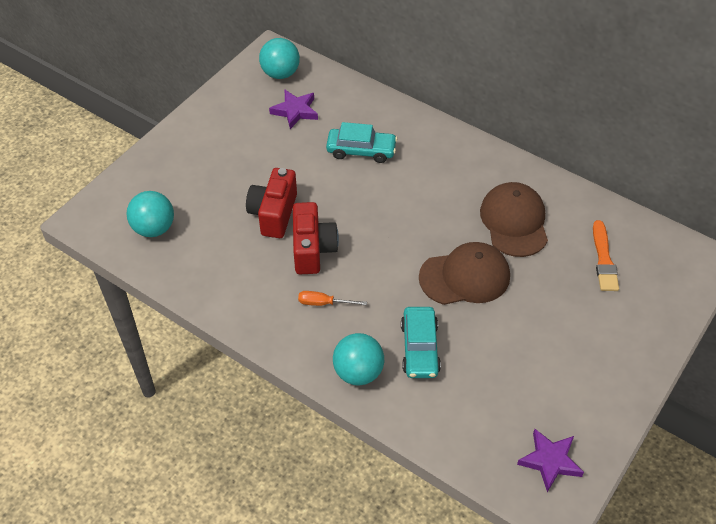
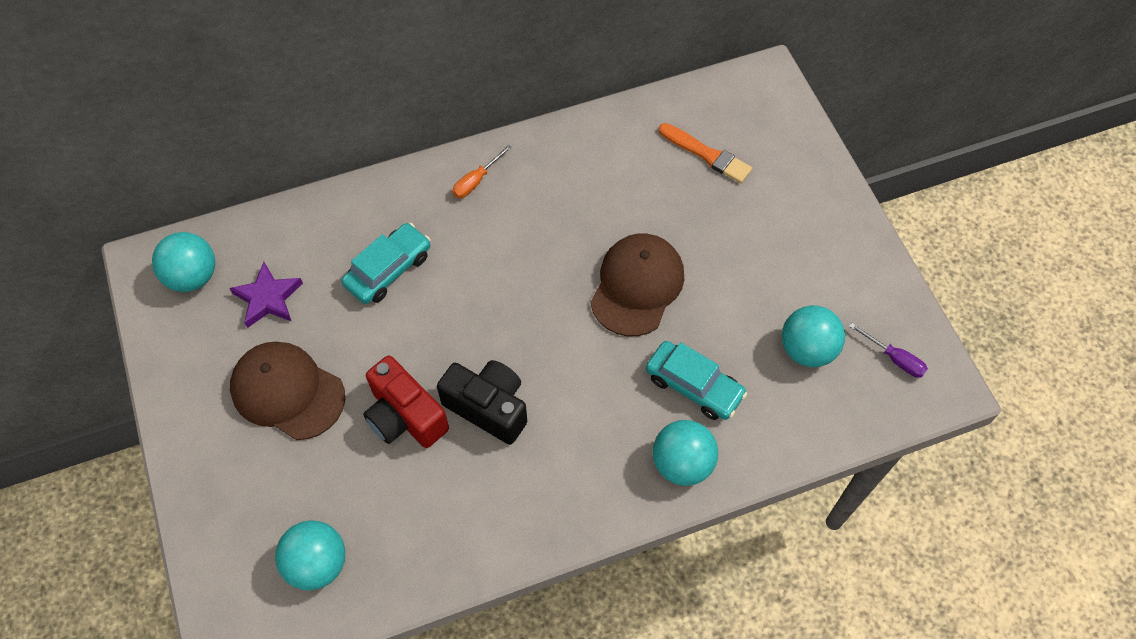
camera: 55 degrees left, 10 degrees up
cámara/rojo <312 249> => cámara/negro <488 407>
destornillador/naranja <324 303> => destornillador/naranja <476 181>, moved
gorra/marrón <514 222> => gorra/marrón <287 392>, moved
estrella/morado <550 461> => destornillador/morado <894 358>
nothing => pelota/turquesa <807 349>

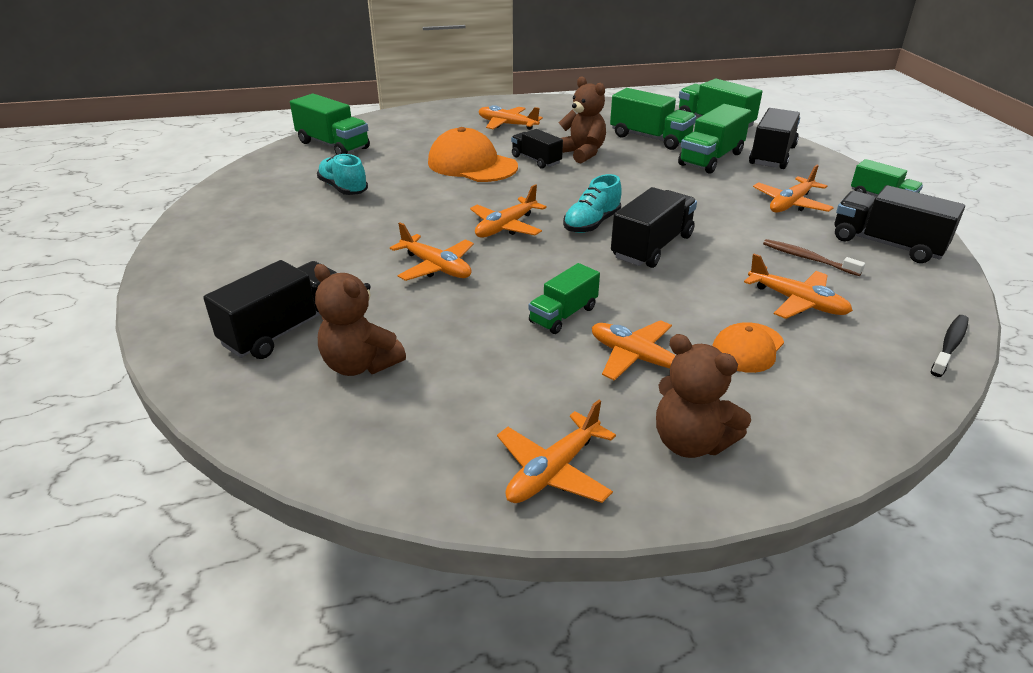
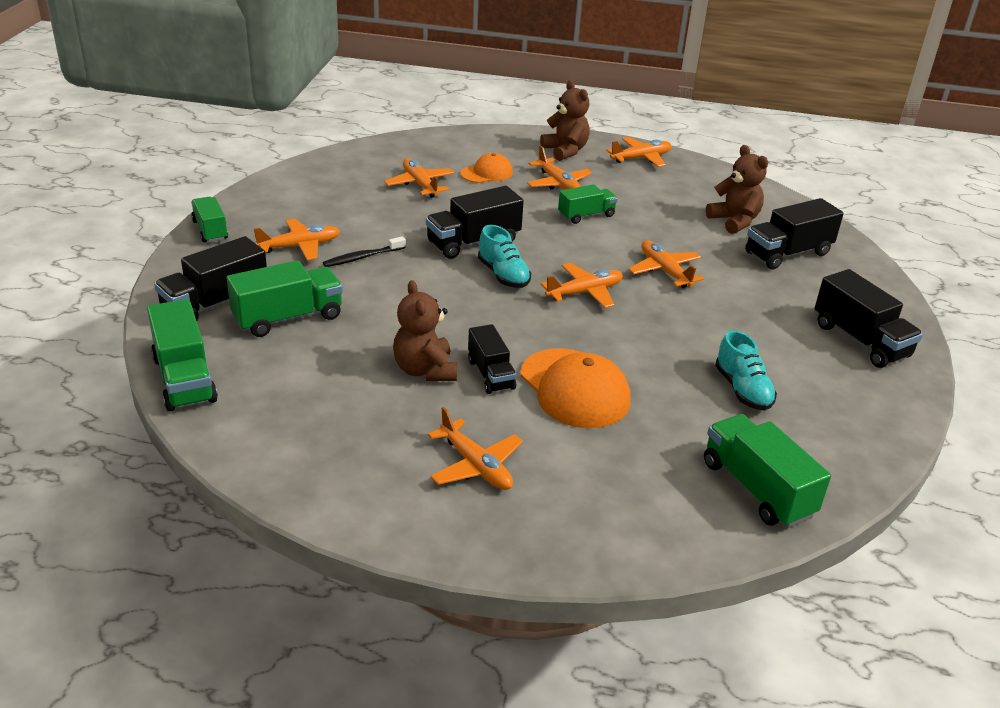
camera: 160 degrees left, 0 degrees up
zapato/turquesa <591 224> => zapato/turquesa <503 275>, 90 degrees clockwise
camión/verde <650 138> => nothing
cepillo de dientes/marrón <807 258> => nothing
camión/negro <886 244> => camión/negro <860 340>, moved
cepillo de dientes/negro <950 345> => cepillo de dientes/negro <362 257>, moved

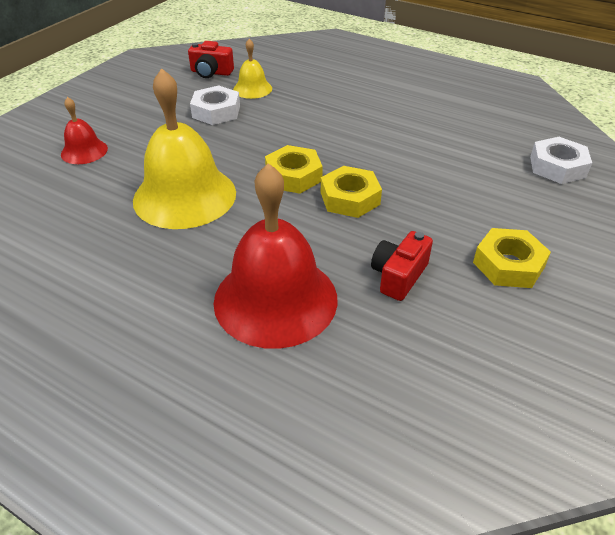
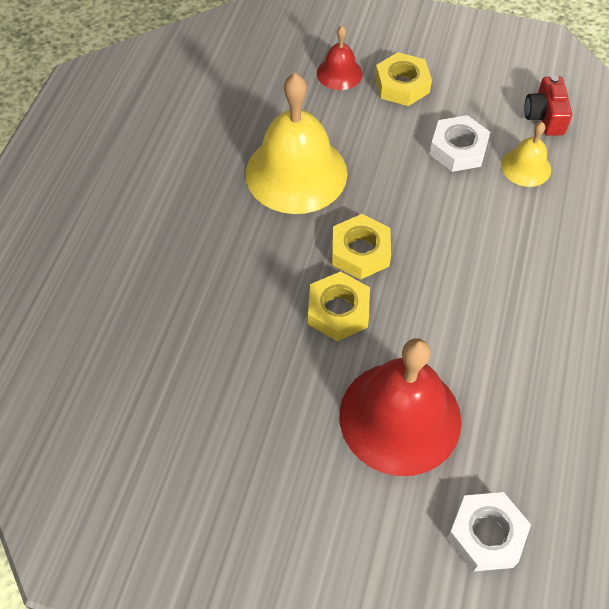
camera: 75 degrees right, 15 degrees up
campana/rojo <275 299> => campana/rojo <400 417>, moved
cámara/rojo <398 276> => nothing
tuerca/amarillo <508 265> => tuerca/amarillo <402 85>, moved

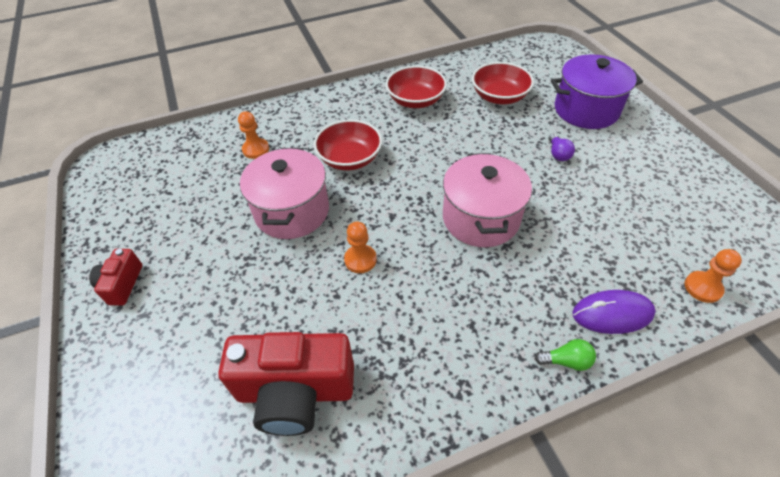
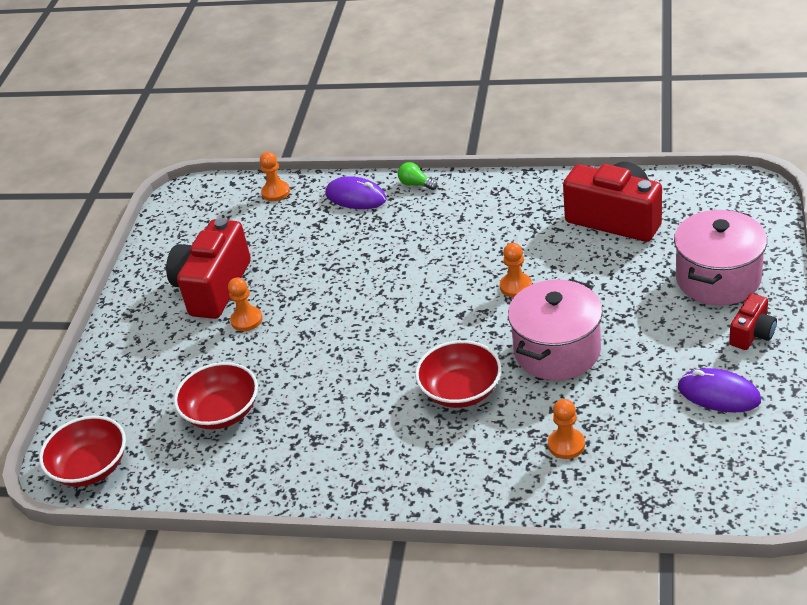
camera: 145 degrees left, 10 degrees down
cuenco/rojo <415 100> => cuenco/rojo <91 467>, moved
olla/rosa <480 218> => olla/rosa <718 279>, moved
bombilla/morado <558 154> => peón/naranja <246 320>
olla/morado <586 110> => nothing
nothing => cámara/rojo <213 287>
nothing => ratón/morado <718 394>

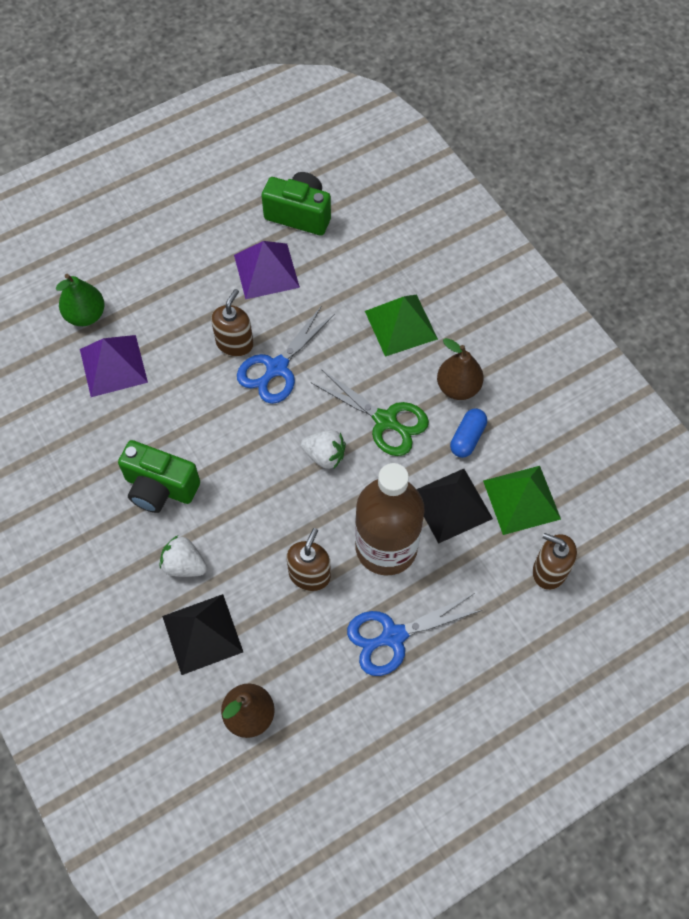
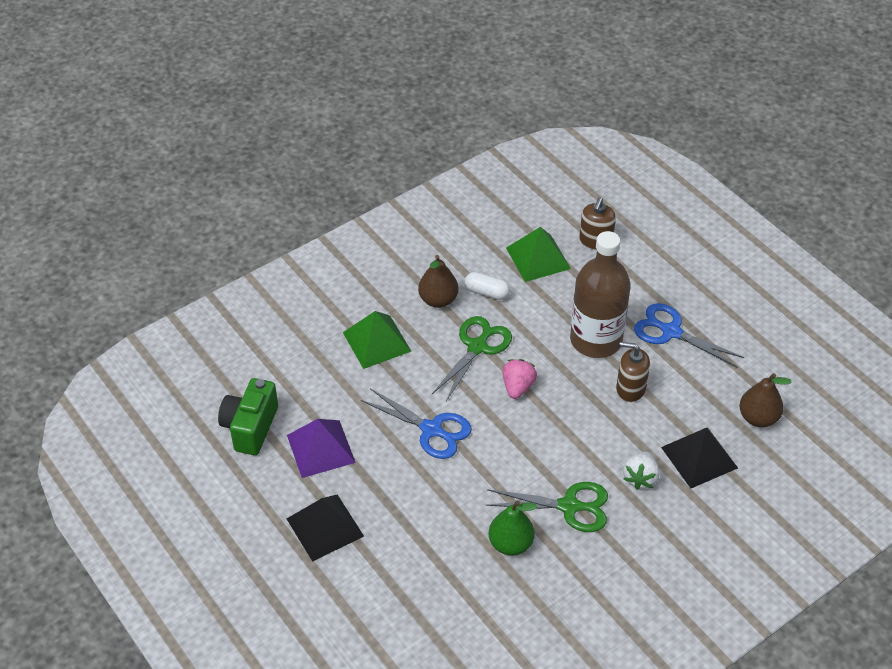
camera: 95 degrees left, 15 degrees down
pera/verde <85 315> => pera/verde <510 544>, moved
pirámide/morado <113 365> => nothing
cámara/verde <160 488> => tijeras/verde <569 506>
dispensador de jabón/marrón <234 343> => nothing
fresa/blanco <324 455> => fresa/rosa <518 387>
tijeras/azul <393 636> => tijeras/azul <671 332>, 150 degrees clockwise
pirámide/negro <451 505> => pirámide/negro <325 527>, moved
cápsula/azul <467 438> => cápsula/blanco <487 292>

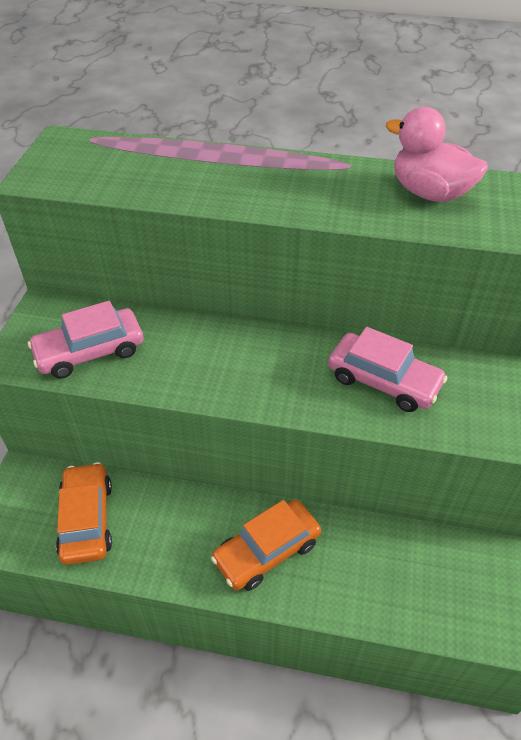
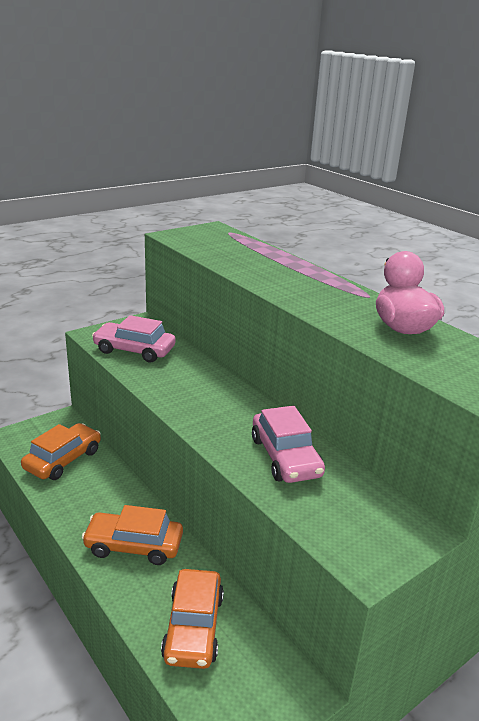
camera: 40 degrees right, 20 degrees down
nothing => coche/naranja <193 627>

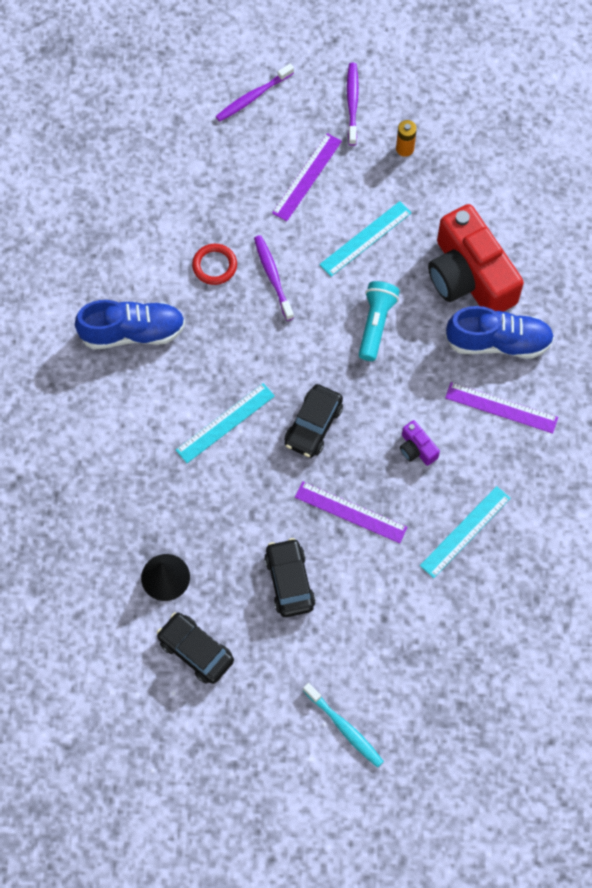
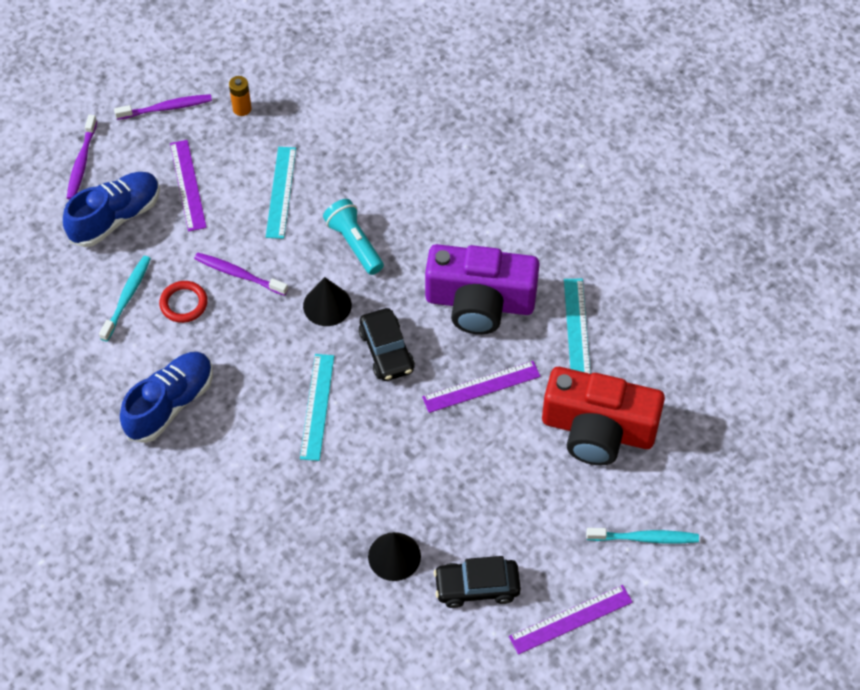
camera: 45 degrees left, 10 degrees down
coche/negro <289 581> => nothing
cepillo de dientes/morado <352 103> => cepillo de dientes/morado <166 108>, 120 degrees clockwise
cámara/morado <417 448> => cámara/morado <480 302>, x2.49
cámara/rojo <469 276> => cámara/rojo <598 430>, moved
zapato/azul <498 342> => zapato/azul <116 217>, moved
regla/morado <501 407> => regla/morado <570 619>, moved
nothing => cepillo de dientes/turquesa <127 297>
nothing => cono/negro <327 305>

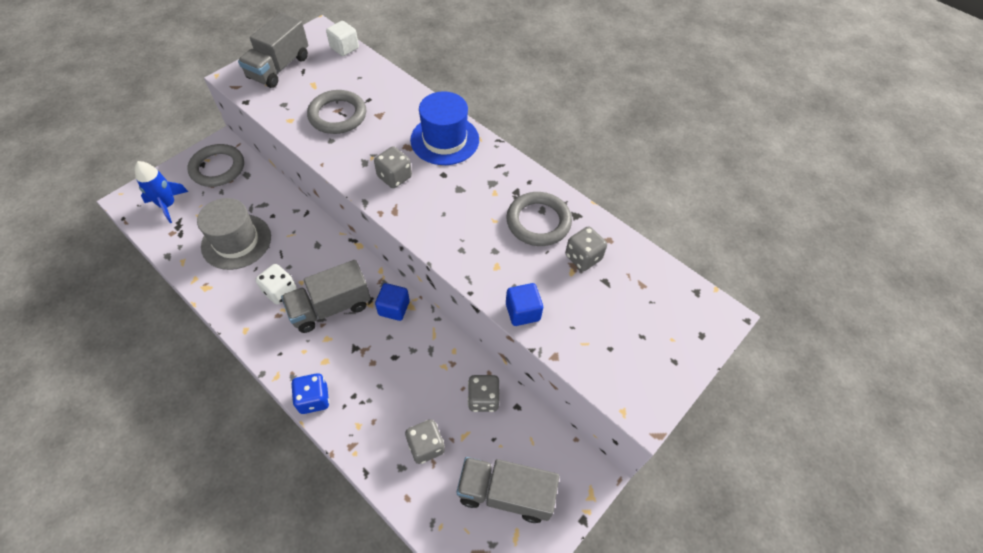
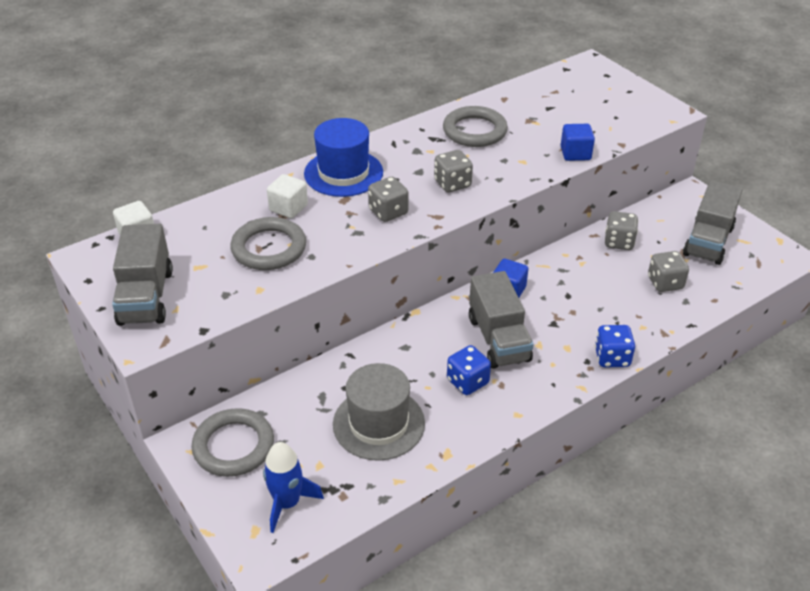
camera: 75 degrees left, 15 degrees down
camión/gris <279 67> => camión/gris <146 297>, 45 degrees clockwise
dado/blanco <280 291> => dado/azul <467 382>
dado/gris <583 257> => dado/gris <452 184>, moved
nothing => cubo/blanco <288 208>

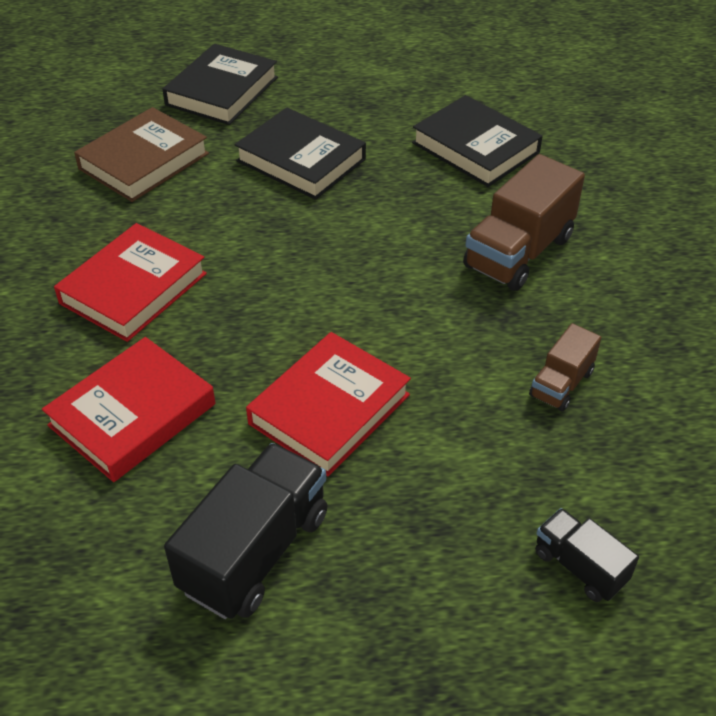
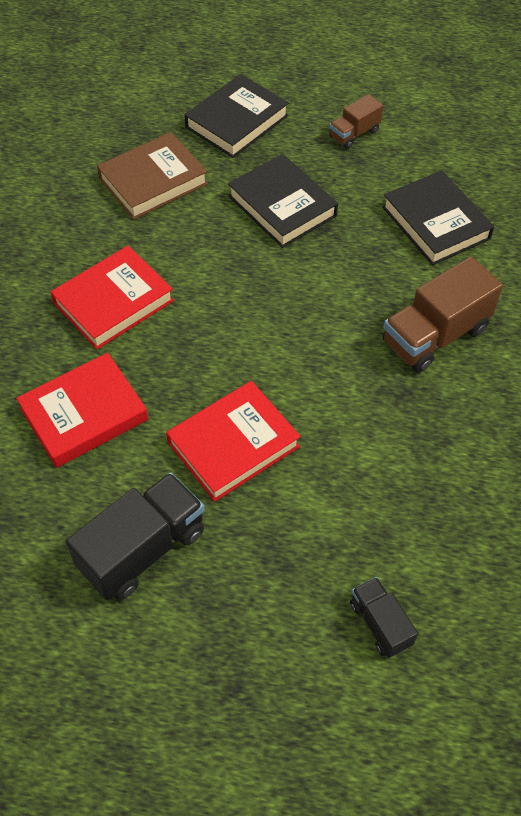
camera: 15 degrees right, 10 degrees up
camión/marrón <561 384> => camión/marrón <354 134>, moved

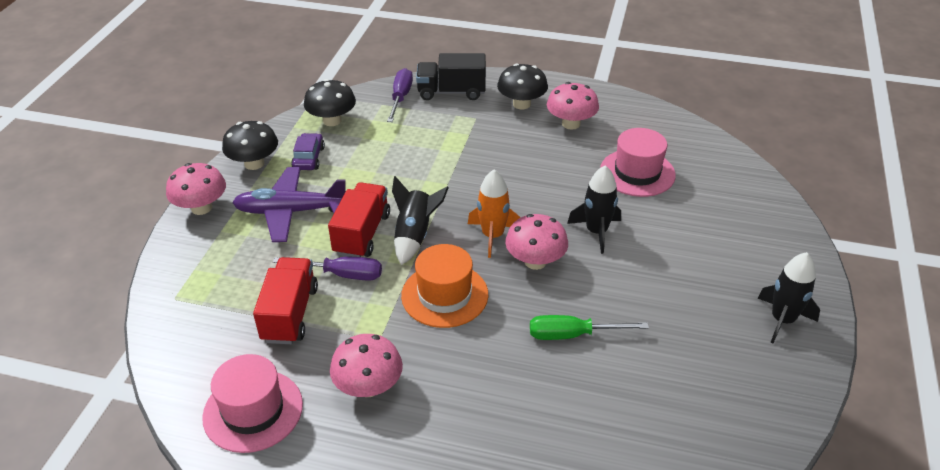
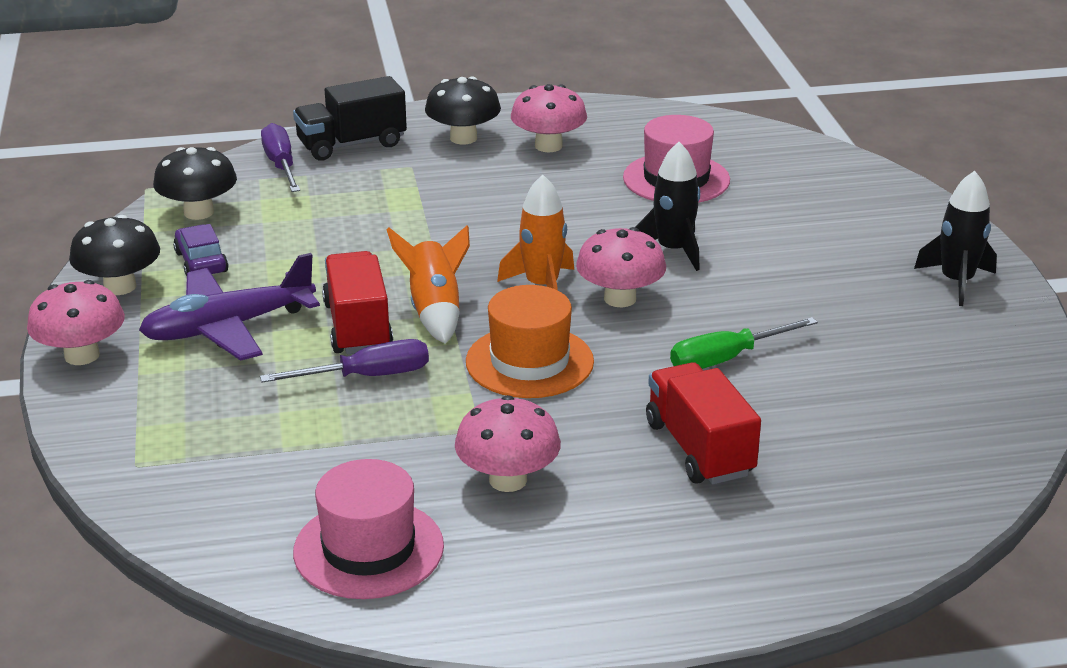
camera: 25 degrees left, 10 degrees down
camión/rojo <290 314> => camión/rojo <699 449>, moved
cohete/negro <415 236> => cohete/naranja <435 311>

